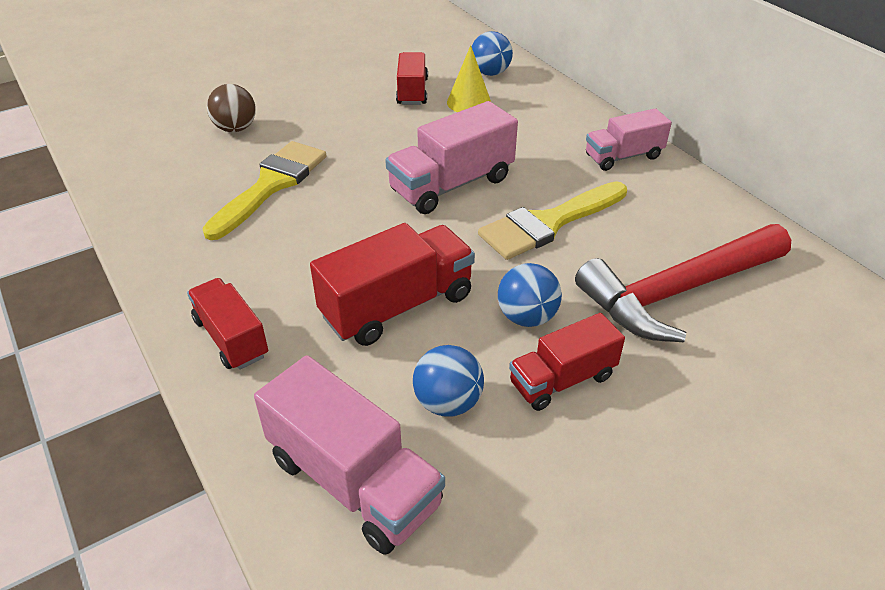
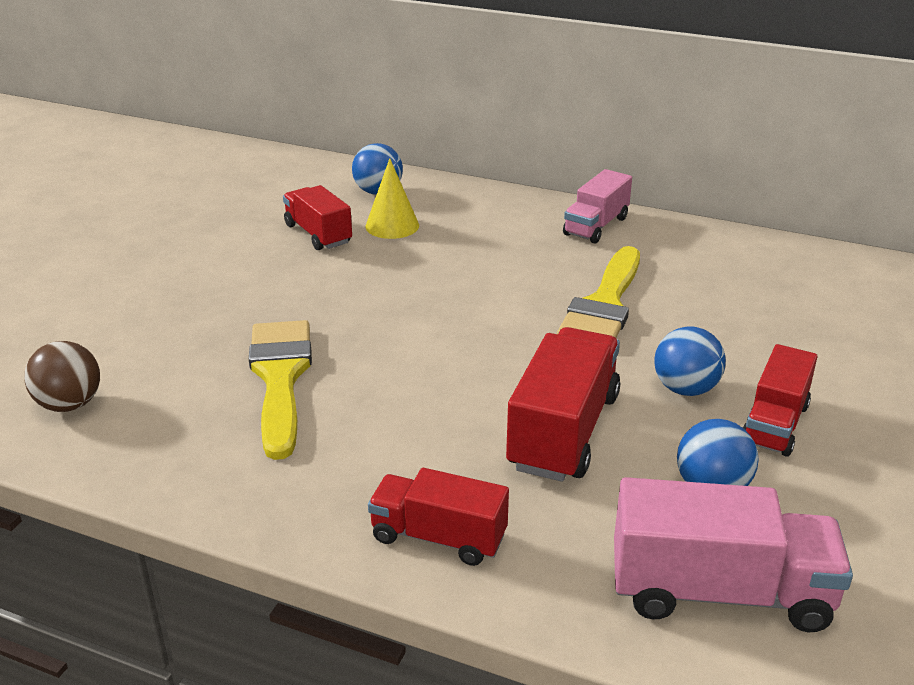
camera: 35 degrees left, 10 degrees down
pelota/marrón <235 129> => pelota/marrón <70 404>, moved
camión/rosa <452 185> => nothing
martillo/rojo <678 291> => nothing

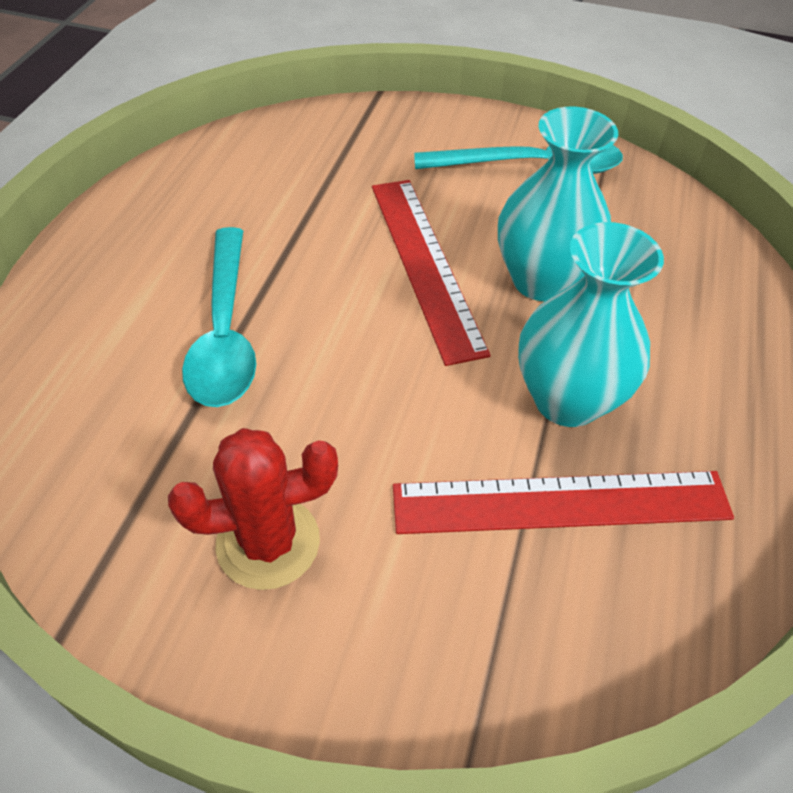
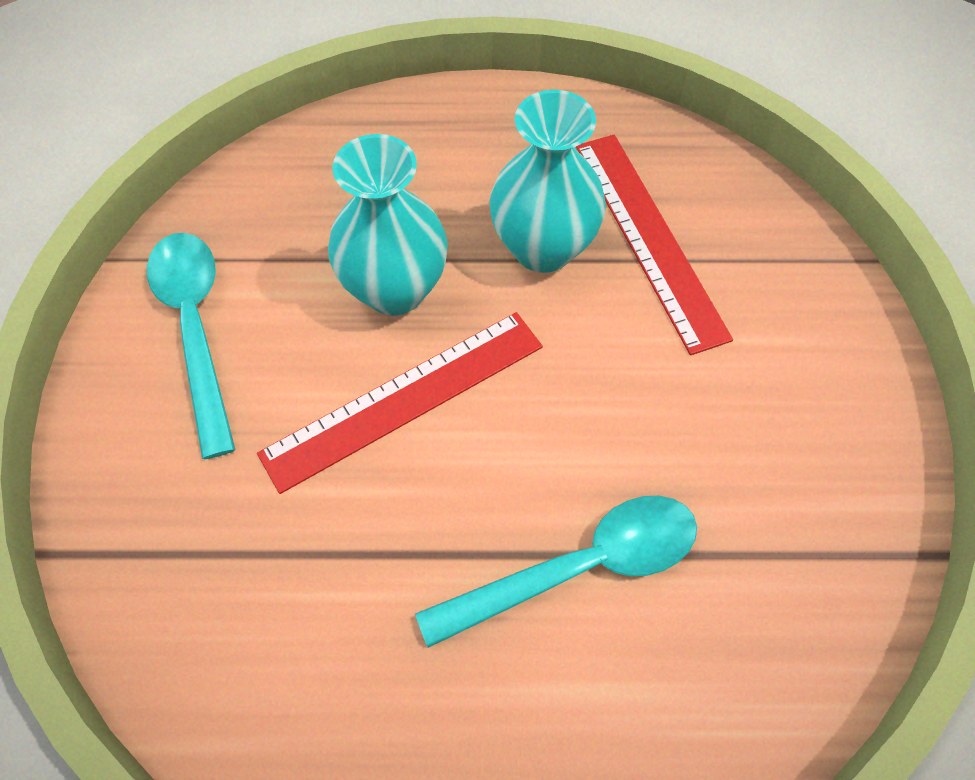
camera: 105 degrees left, 10 degrees up
cactus/rojo <268 542> => nothing

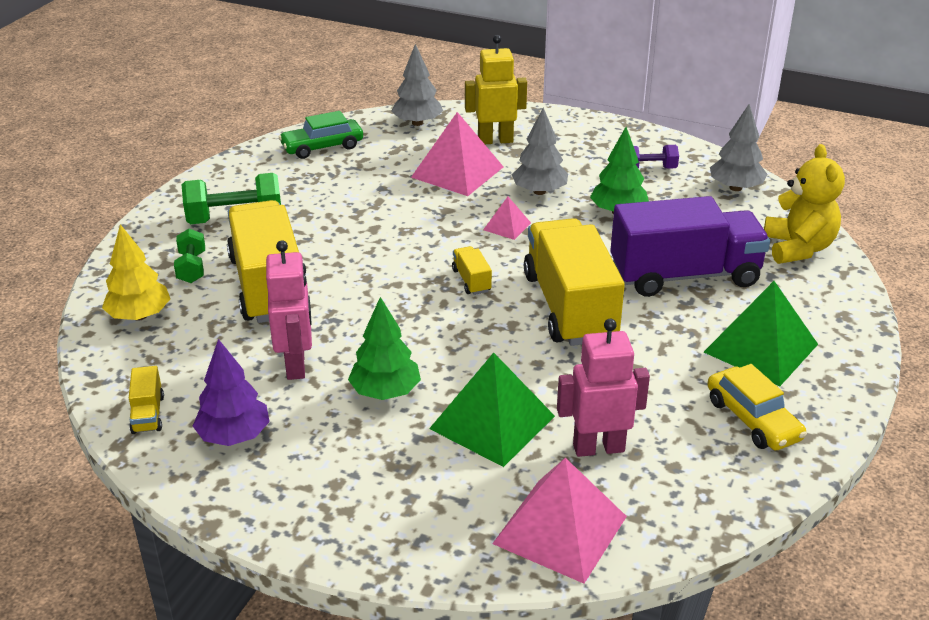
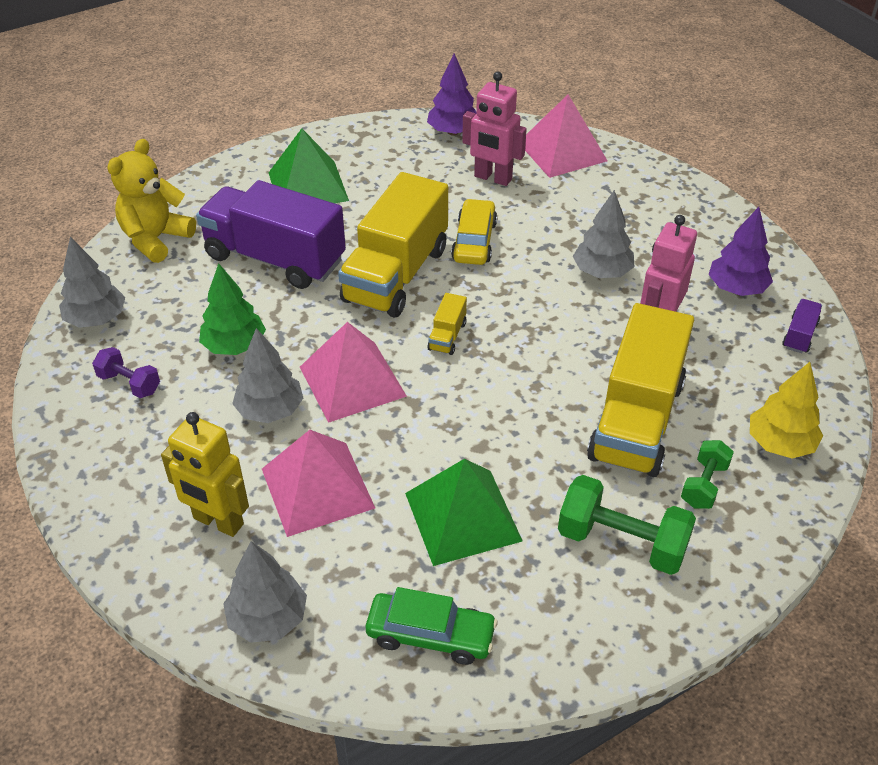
camera: 145 degrees left, 10 degrees up
camión/amarillo <148 414> => camión/morado <799 335>
árbol/verde <385 392> => árbol/gris <602 272>
pirámide/verde <492 422> => pirámide/verde <462 516>, moved
pirámide/rosa <507 226> => pirámide/rosa <352 381>, x2.03
coche/amarillo <753 419> => coche/amarillo <474 241>, moved
nothing => árbol/morado <453 132>

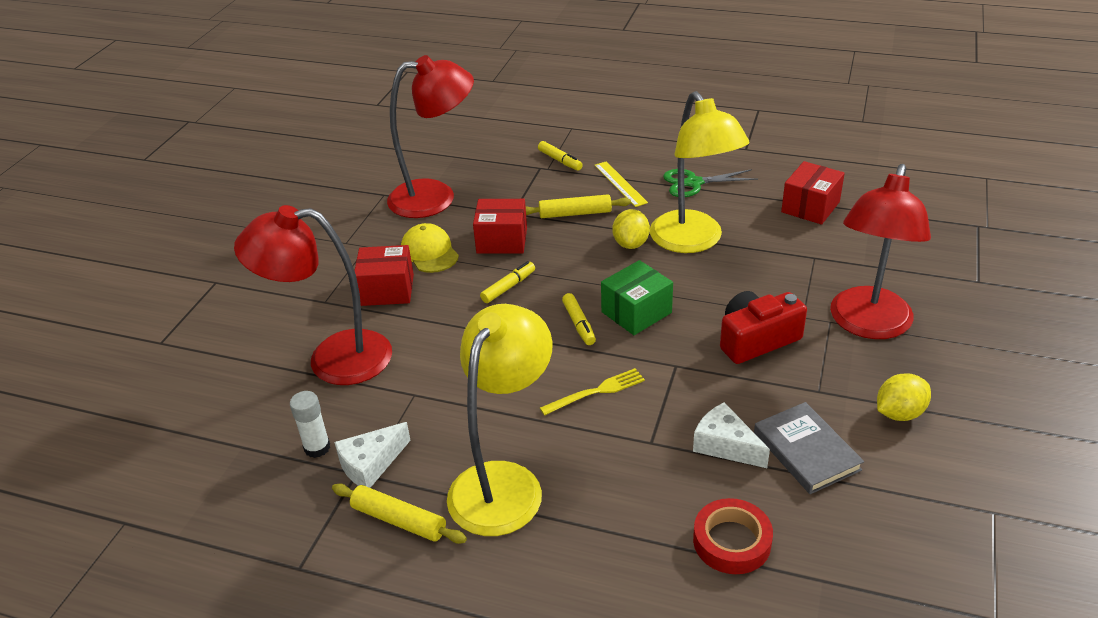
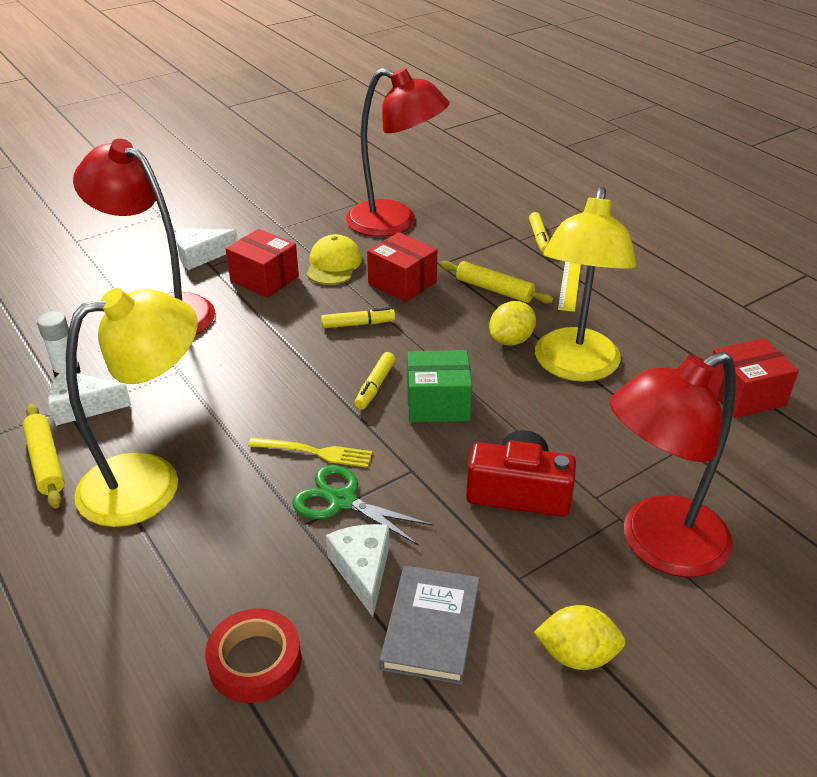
camera: 35 degrees right, 0 degrees up
tijeras/verde <693 183> => tijeras/verde <342 501>, moved
nothing => queso/blanco <201 256>

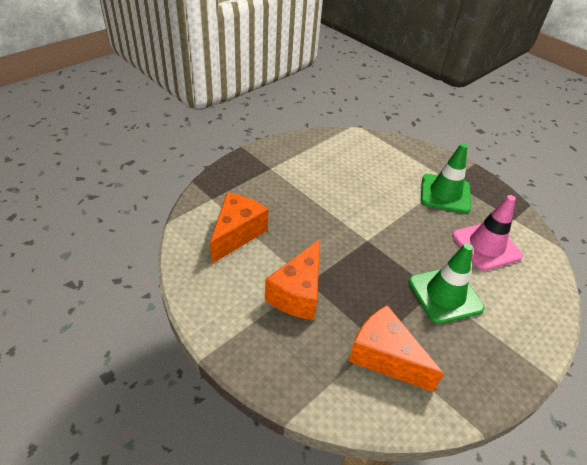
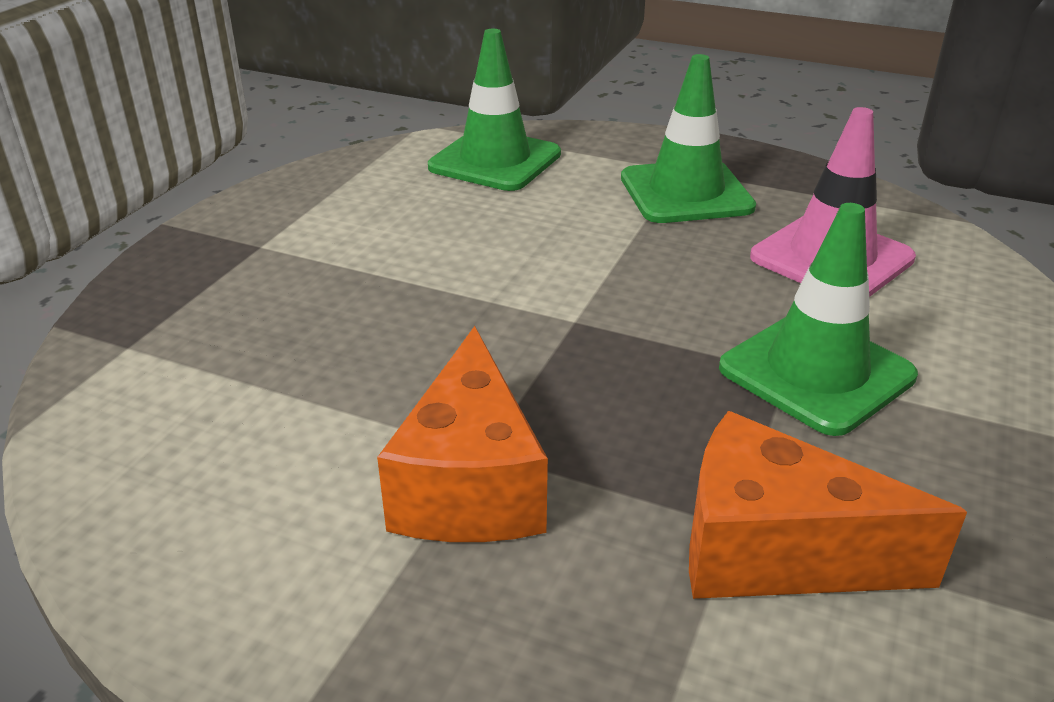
camera: 20 degrees left, 10 degrees down
queso/naranja <237 234> => nothing
nothing => cono de tráfico/verde <495 161>

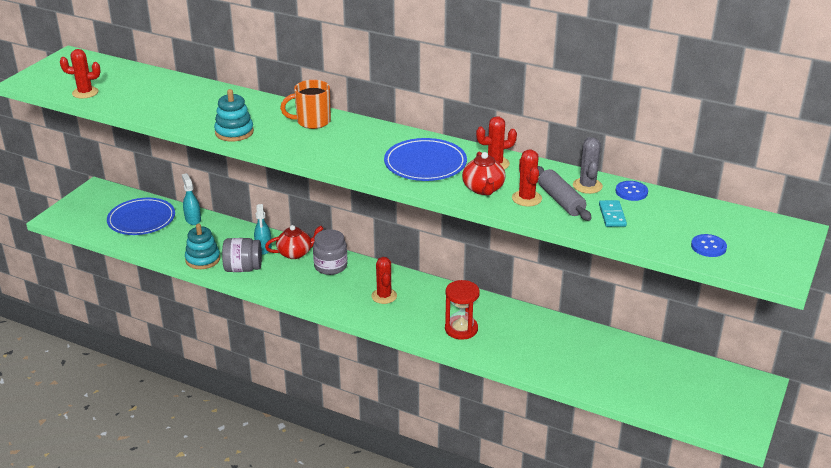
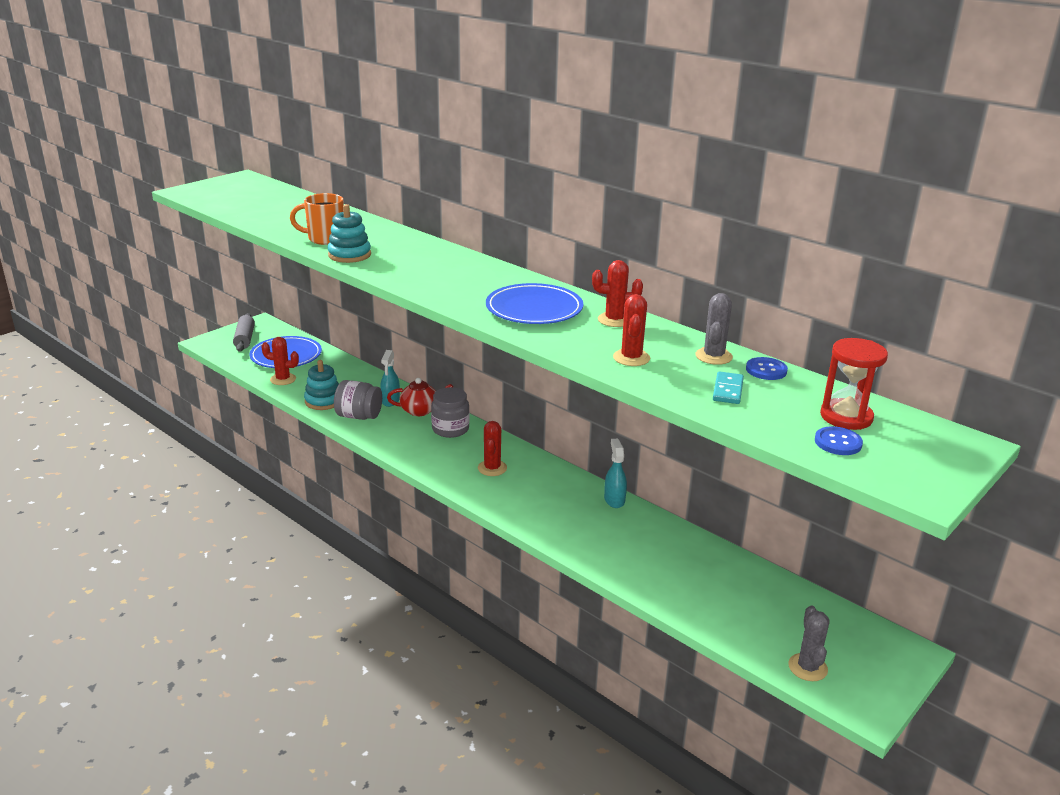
camera: 15 degrees right, 5 degrees down
cactus/rojo <85 93> => cactus/rojo <283 379>, moved
pulverizador/turquesa <193 219> => pulverizador/turquesa <614 500>, moved
taza/naranja <312 122> => taza/naranja <325 239>, moved
reloj de arena/rojo <461 329> => reloj de arena/rojo <846 417>, moved
tetera/rojo <483 189> => nothing
rodillo/gris <561 201> => rodillo/gris <245 339>, moved
nothing => cactus/gris <807 667>

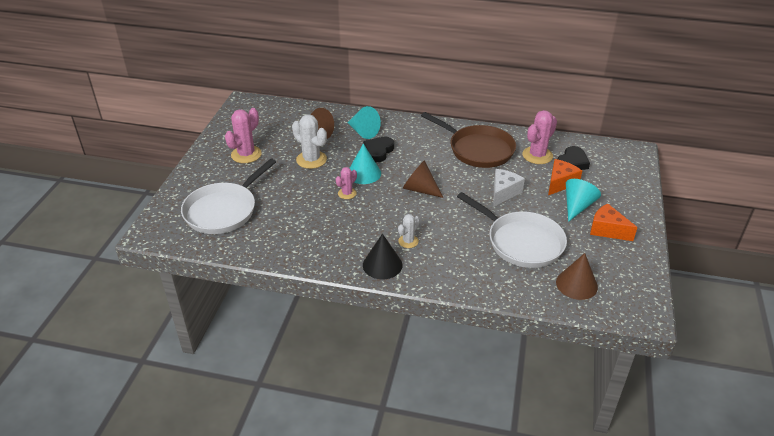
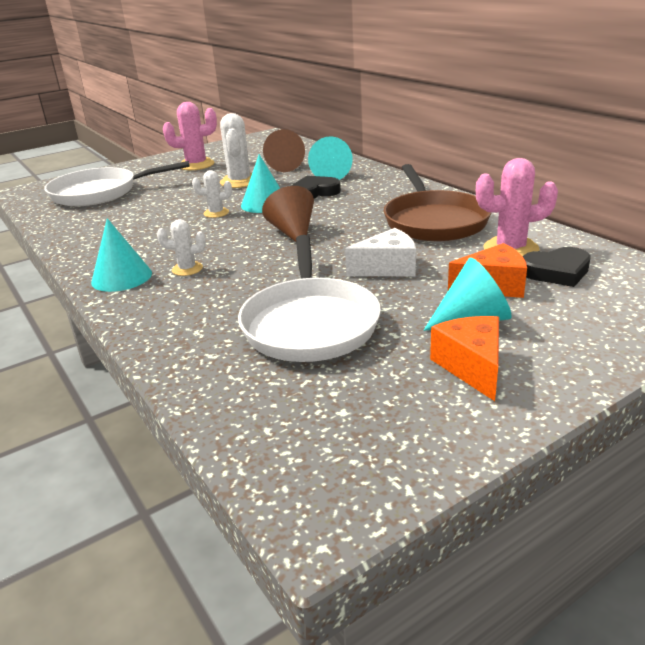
camera: 45 degrees right, 10 degrees down
cactus/rosa <347 193> => cactus/blanco <216 213>
cono/negro <382 265> => cono/turquesa <121 277>
cono/marrón <576 284> => nothing

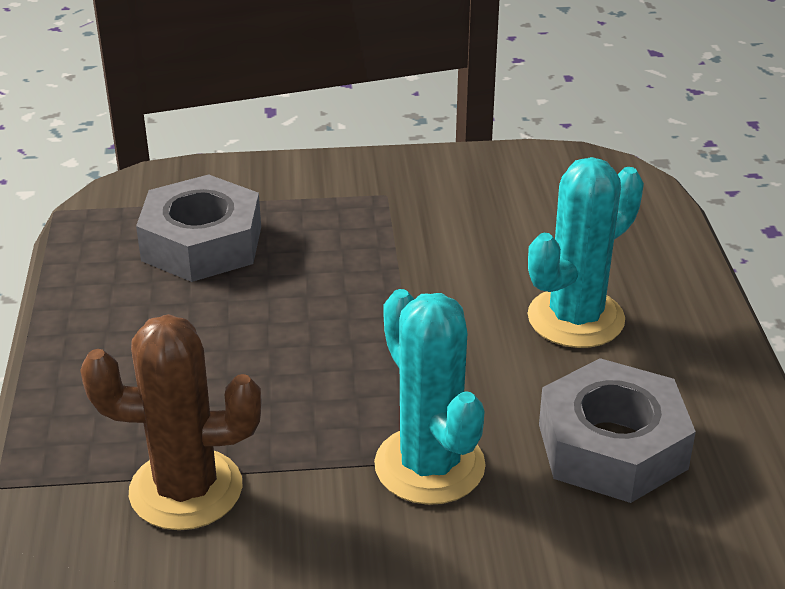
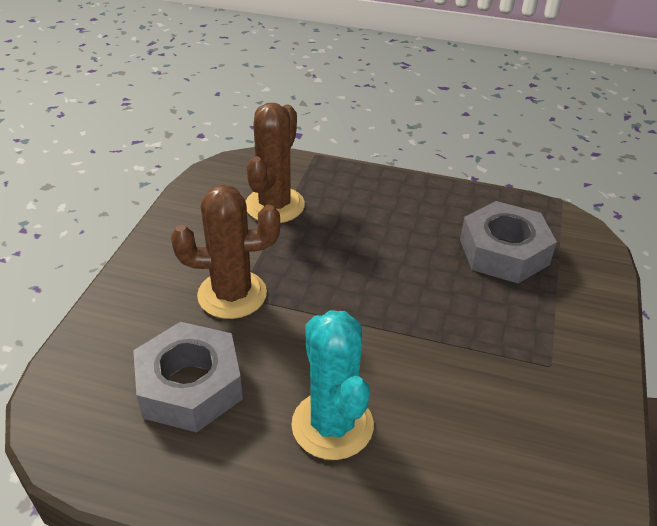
camera: 110 degrees right, 5 degrees up
cactus/turquesa <429 466> => cactus/marrón <232 294>

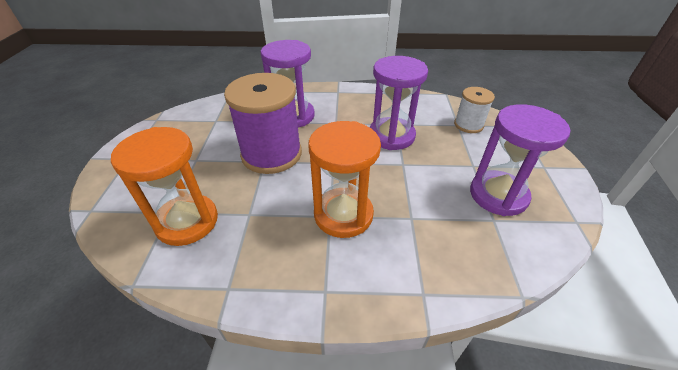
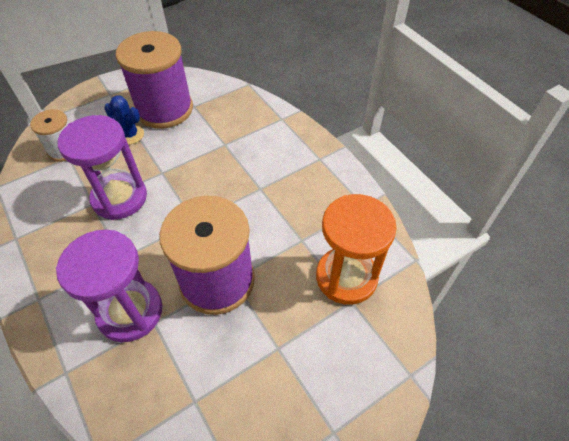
camera: 125 degrees left, 10 degrees up
reloj de arena/naranja <343 214> => nothing
reloj de arena/morado <498 195> => carrete/morado <164 109>
nothing => cactus/azul <130 135>

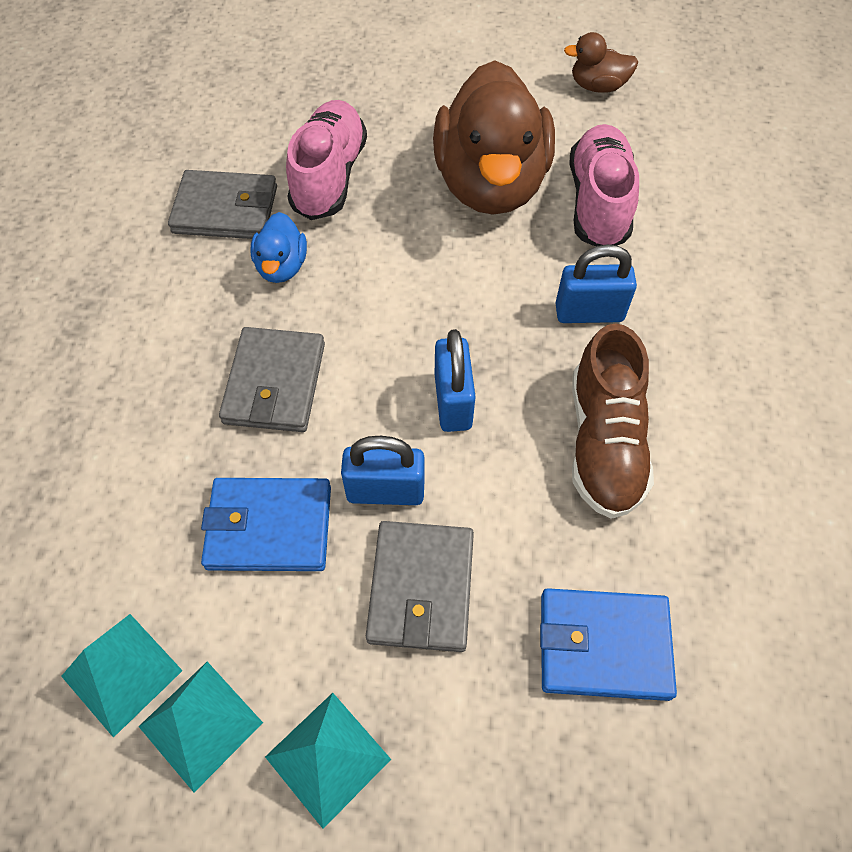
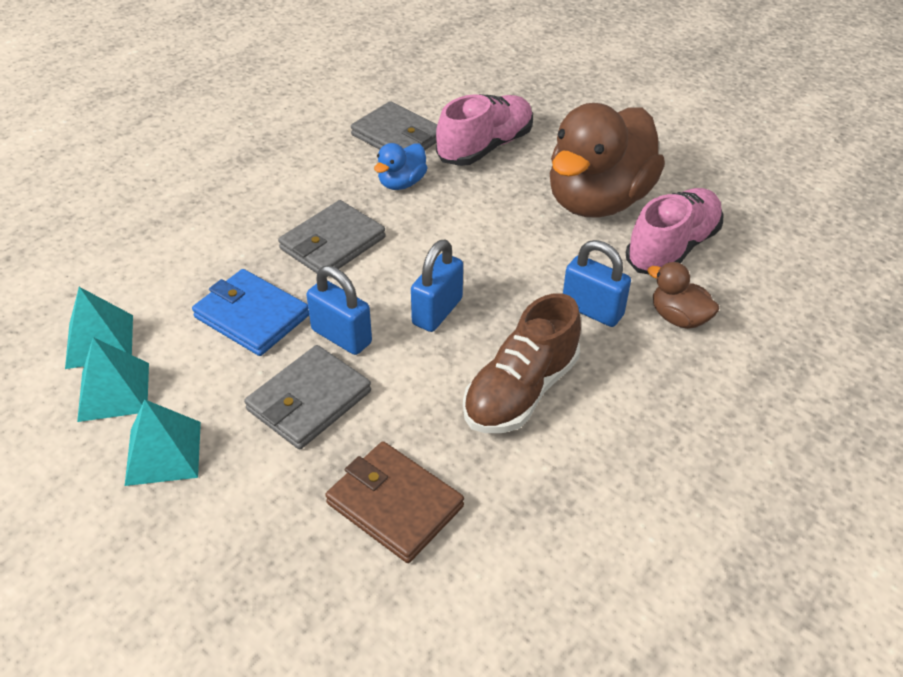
camera: 35 degrees right, 15 degrees down
cartera/azul <604 645> => cartera/marrón <395 505>
pato/marrón <597 86> => pato/marrón <678 318>, moved

